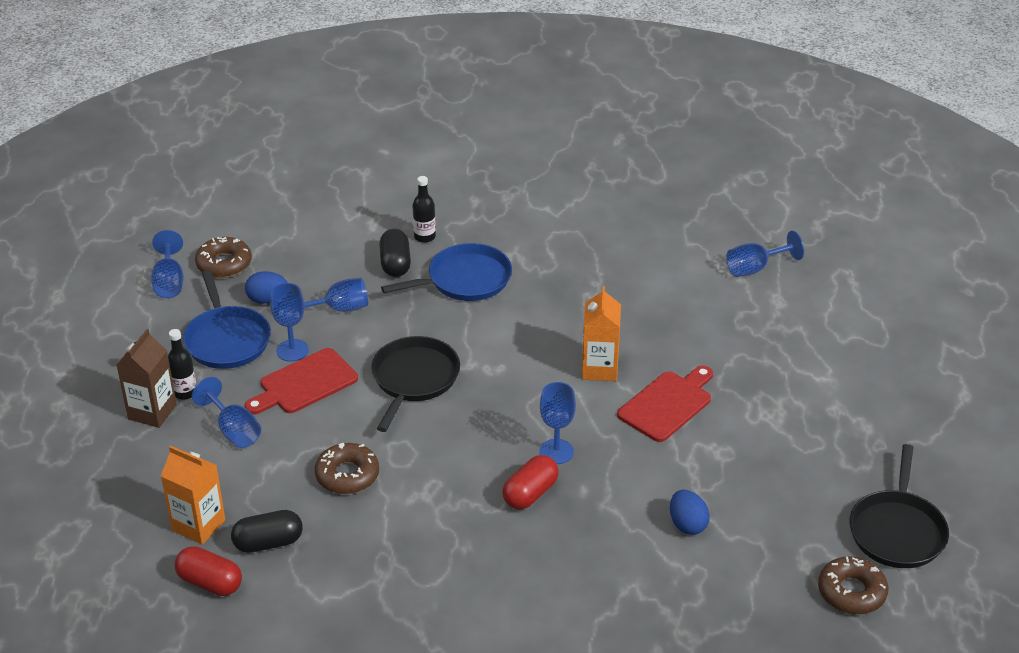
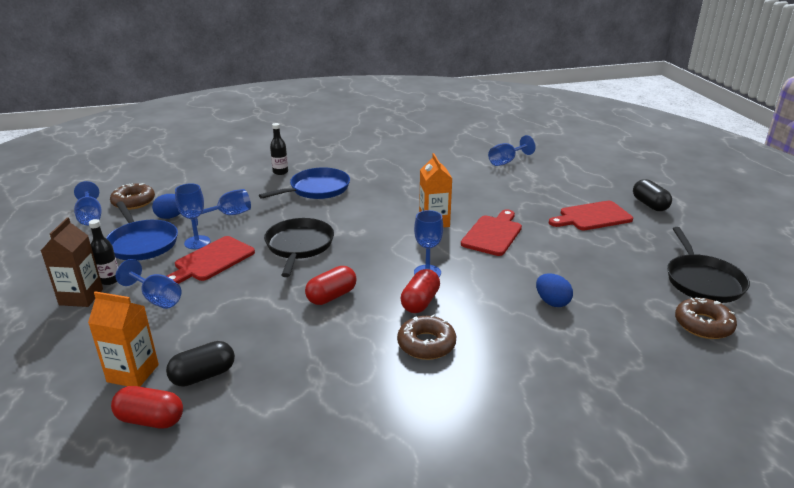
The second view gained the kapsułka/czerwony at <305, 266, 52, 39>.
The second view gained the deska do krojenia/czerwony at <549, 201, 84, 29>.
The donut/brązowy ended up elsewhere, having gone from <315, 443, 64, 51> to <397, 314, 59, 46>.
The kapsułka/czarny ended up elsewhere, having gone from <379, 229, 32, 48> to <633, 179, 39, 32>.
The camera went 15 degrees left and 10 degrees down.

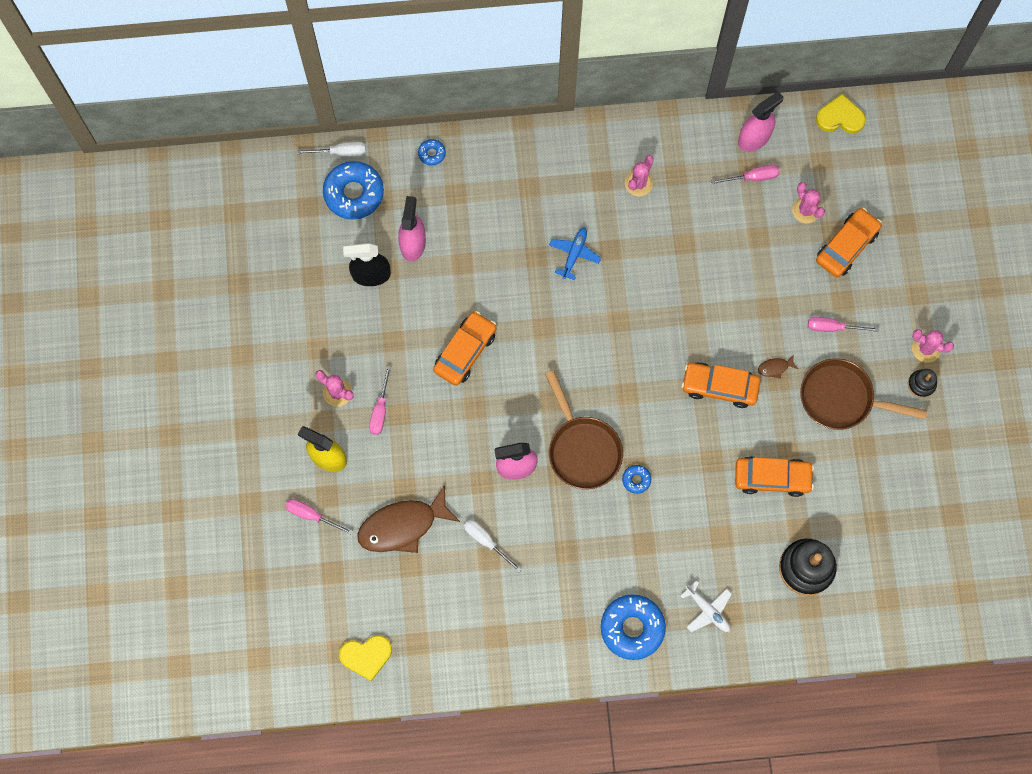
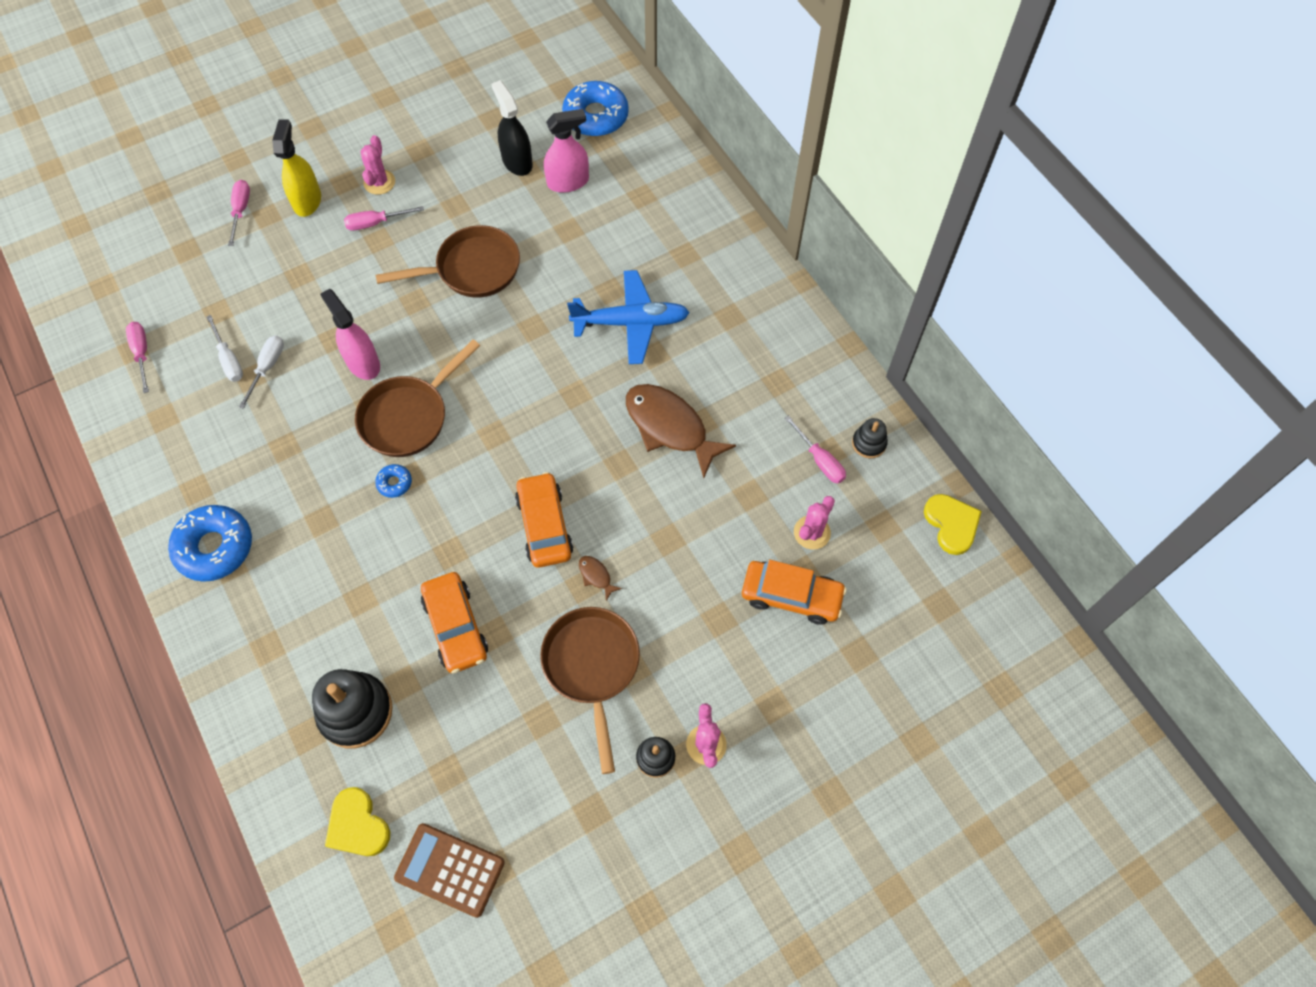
The second view lost the donut/niebieski at <418, 139, 28, 27>.
The second view lost the kaktus/różowy at <625, 155, 29, 41>.
The second view lost the samolot/biały at <680, 581, 52, 51>.
The second view gained the kalkulator/brązowy at <394, 823, 111, 95>.
The śrubokręt/biały ended up elsewhere, having gone from <297, 141, 69, 15> to <206, 315, 37, 67>.
The serce/żółty ended up elsewhere, having gone from <339, 635, 53, 46> to <325, 787, 65, 69>.
The ryba/brązowy ended up elsewhere, having gone from <357, 485, 103, 68> to <626, 384, 110, 94>.
The śrubokręt/różowy ended up elsewhere, having gone from <808, 317, 71, 15> to <126, 322, 23, 71>.
Where the samochód/pomarańczowy stood at <433, 311, 64, 75>, the patelnia/brązowy came to stand at <376, 225, 144, 73>.
Where the spryskiwacz/różowy stood at <738, 91, 46, 61>, the zabawka nakładanka/czarny came to stand at <852, 418, 36, 40>.
The size of the samolot/niebieski at <549, 227, 52, 53> changed by a factor of 1.73.
The camera went 65 degrees right and 10 degrees down.

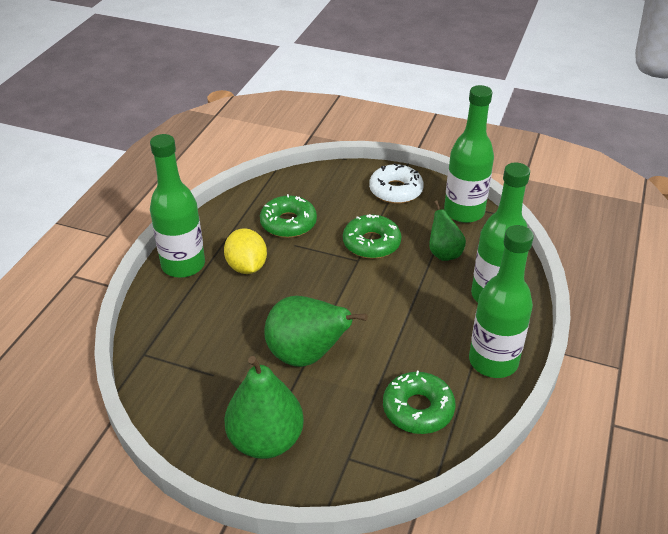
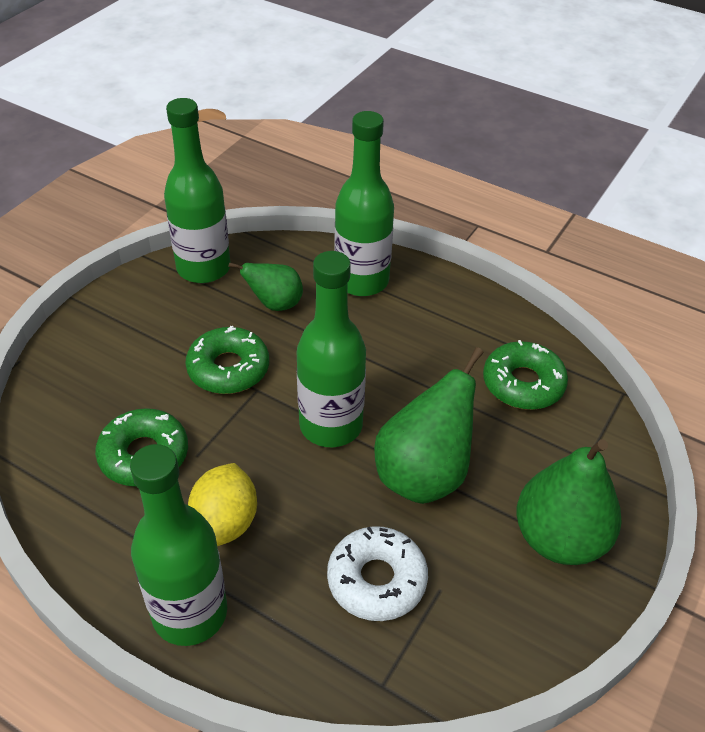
The donut/biały ended up elsewhere, having gone from <369, 163, 55, 41> to <327, 526, 101, 95>.
The butelka/zielony ended up elsewhere, having gone from <469, 225, 65, 153> to <297, 251, 69, 196>.
The cytryna/żółty at <224, 228, 43, 46> ended up facing another way, 75 degrees counterclockwise from before.
The camera went 80 degrees left and 5 degrees up.

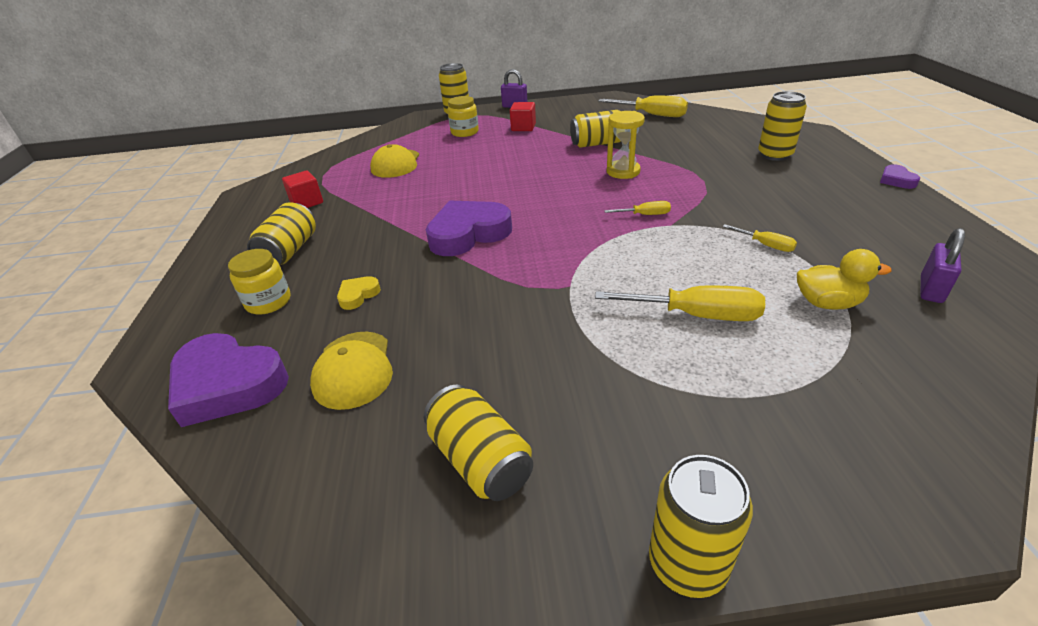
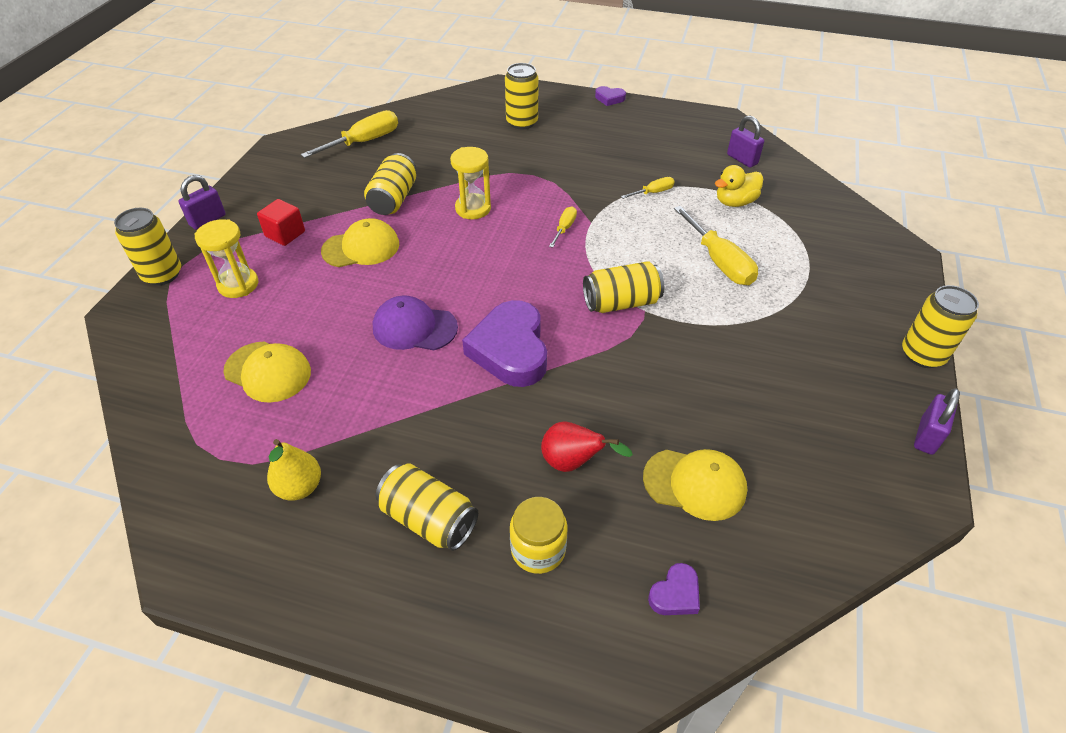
The second view gained the czapka/żółty at <321, 218, 78, 49>.
The second view gained the czapka/fioletowy at <372, 295, 86, 55>.
The second view gained the kłódka/fioletowy at <914, 388, 46, 67>.
The puszka/żółty ended up elsewhere, having gone from <424, 385, 109, 116> to <583, 261, 81, 52>.
Where the sześcian/czerwony stood at <282, 170, 41, 38>, the gruszka/żółty came to stand at <267, 439, 54, 61>.
Where the serce/żółty stood at <337, 276, 44, 34>, the gruszka/czerwony came to stand at <541, 422, 92, 50>.
Where the słoik/żółty stood at <447, 96, 32, 41>, the klepsydra/żółty came to stand at <194, 219, 64, 79>.
The śrubokręt/żółty at <595, 285, 170, 36> ended up facing another way, 120 degrees clockwise from before.
The kaczka/żółty at <797, 249, 95, 60> ended up facing another way, 150 degrees counterclockwise from before.
The size of the serce/fioletowy at <168, 333, 121, 94> changed by a factor of 0.45.
The camera went 70 degrees left and 10 degrees up.

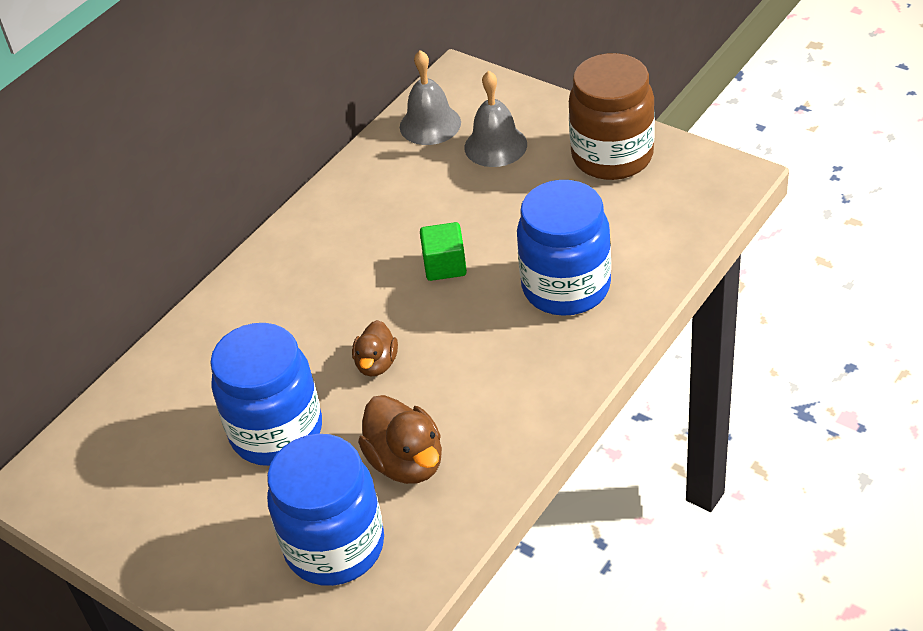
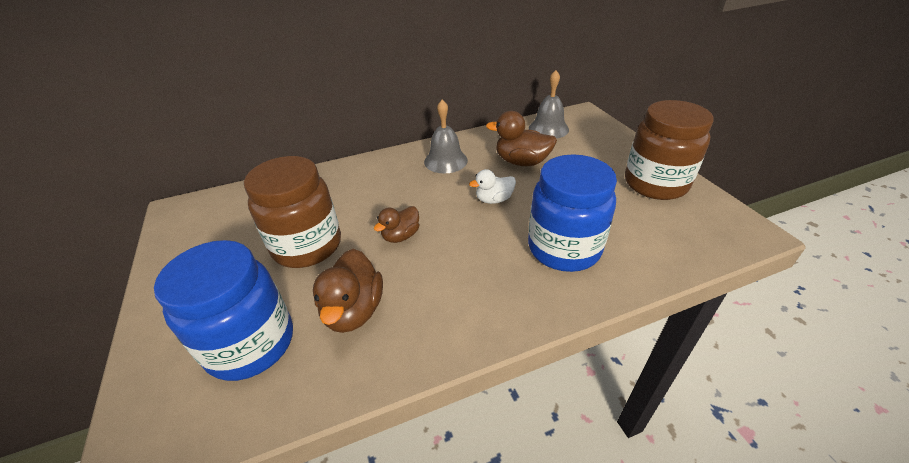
The second view gained the kaczka/brązowy at <486, 111, 71, 55>.
The dzwonek/szary ended up elsewhere, having gone from <464, 71, 63, 96> to <424, 100, 44, 74>.
Where the sześcian/zielony stood at <420, 222, 47, 59>, the kaczka/biały came to stand at <469, 169, 47, 35>.
What was the słoik/niebieski at <210, 323, 112, 143> turned into the słoik/brązowy at <244, 156, 97, 112>.
The camera went 30 degrees right and 5 degrees down.

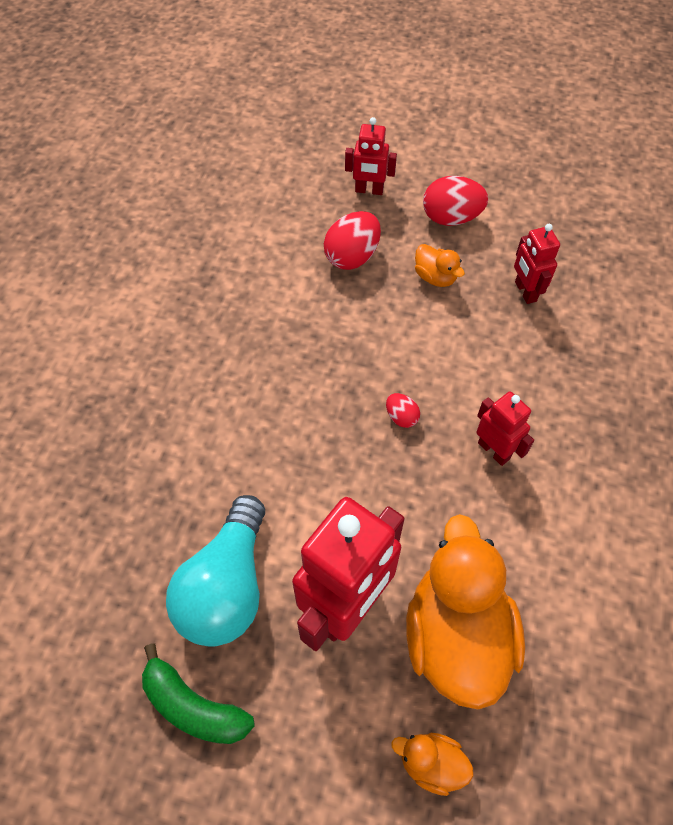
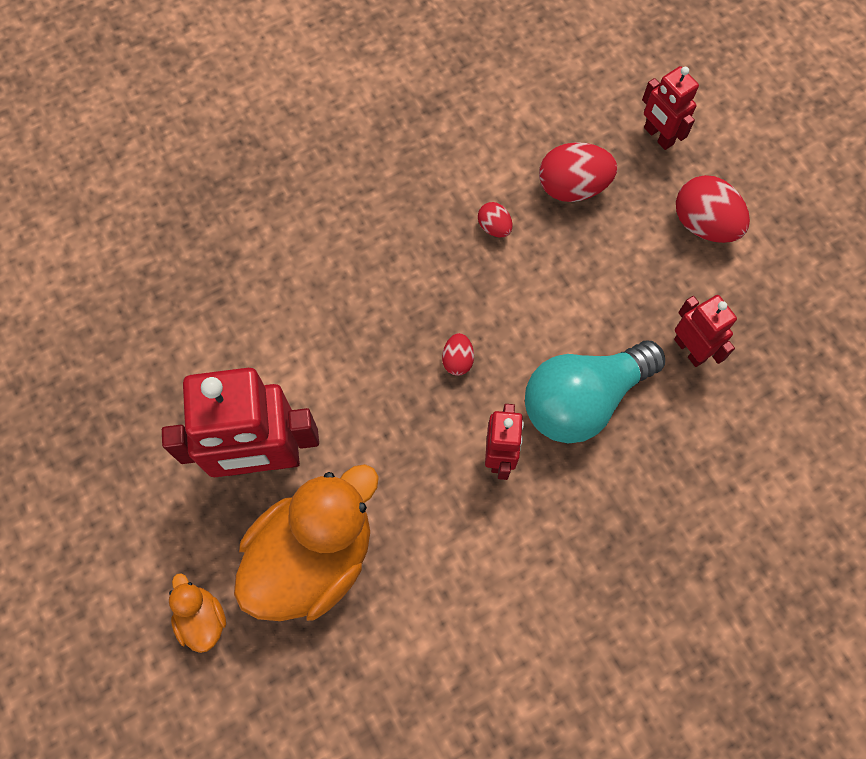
The second view lost the banan/zielony at <142, 643, 113, 101>.
The second view lost the kaczka/pomarańczowy at <415, 244, 50, 43>.
The second view gained the jajko/czerwony at <478, 202, 35, 35>.
The żarówka/turkusowy ended up elsewhere, having gone from <166, 495, 99, 152> to <525, 341, 140, 103>.
The robot/czerwony at <514, 224, 46, 80> ended up facing another way, 120 degrees clockwise from before.
The camera went 45 degrees right and 10 degrees up.

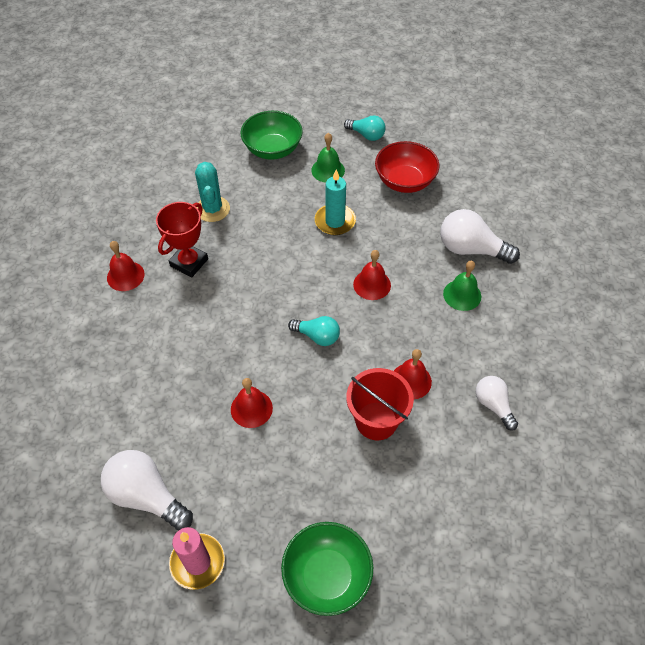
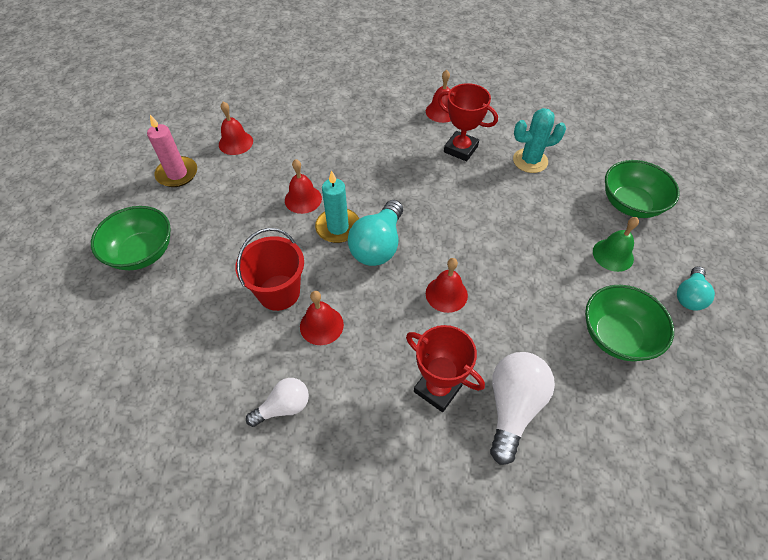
The świeca/turkusowy ended up elsewhere, having gone from <315, 169, 41, 66> to <315, 170, 44, 73>.
Where the żarówka/biały stood at <101, 450, 92, 80>, the dzwonek/czerwony came to stand at <219, 101, 34, 54>.
Where the dzwonek/zielony stood at <443, 261, 38, 50>, the puchar/czerwony came to stand at <406, 325, 79, 87>.
What was the miska/czerwony at <375, 141, 64, 52> turned into the miska/zielony at <585, 285, 89, 76>.
The size of the żarówka/turkusowy at <288, 316, 52, 30> changed by a factor of 1.63.
The camera went 90 degrees right and 0 degrees up.

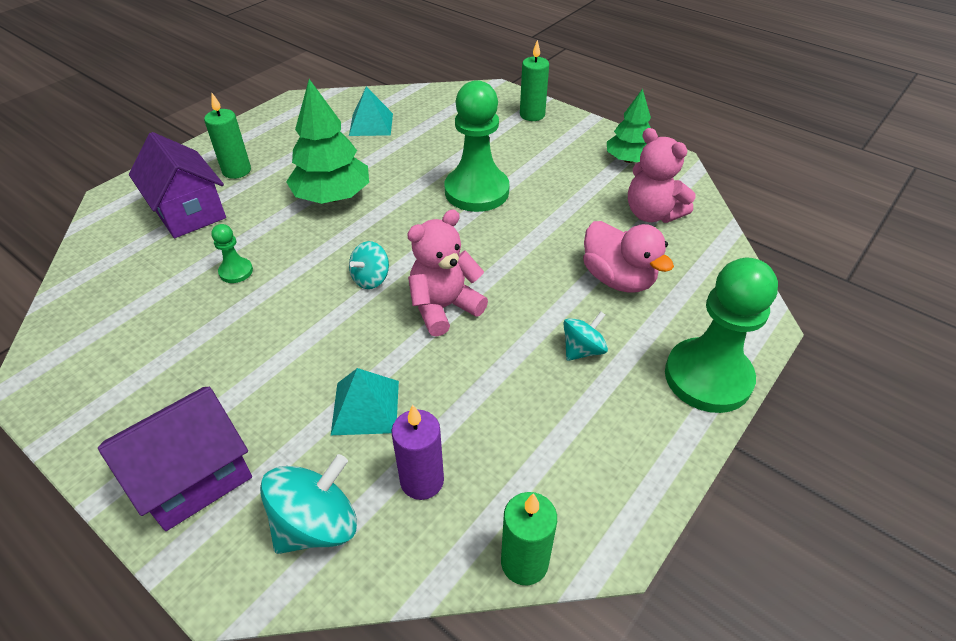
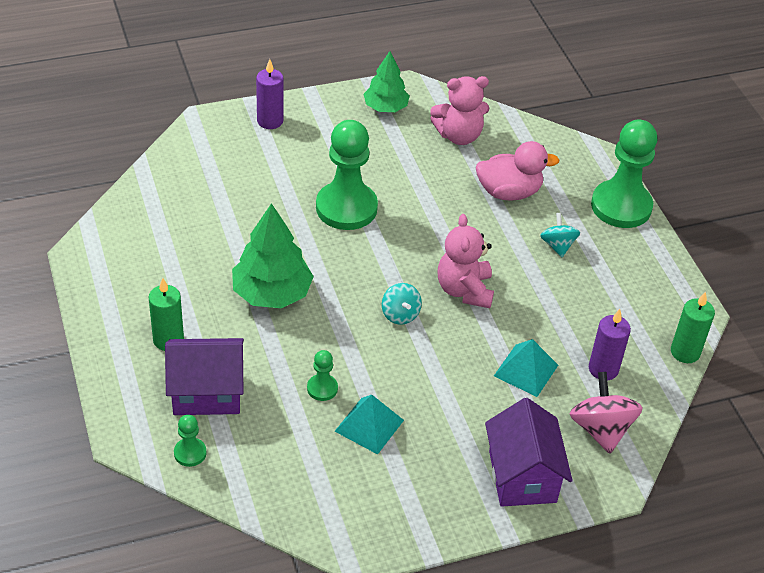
The second view gained the pionek/zielony at <174, 415, 33, 52>.
The piramida/turkusowy ended up elsewhere, having gone from <349, 86, 44, 50> to <335, 395, 69, 59>.
What was the bączek/turkusowy at <260, 454, 97, 100> turned into the bączek/różowy at <570, 372, 72, 82>.
What was the świeca/zielony at <520, 40, 29, 81> turned into the świeca/fioletowy at <256, 59, 28, 70>.
The camera went 60 degrees left and 0 degrees up.

